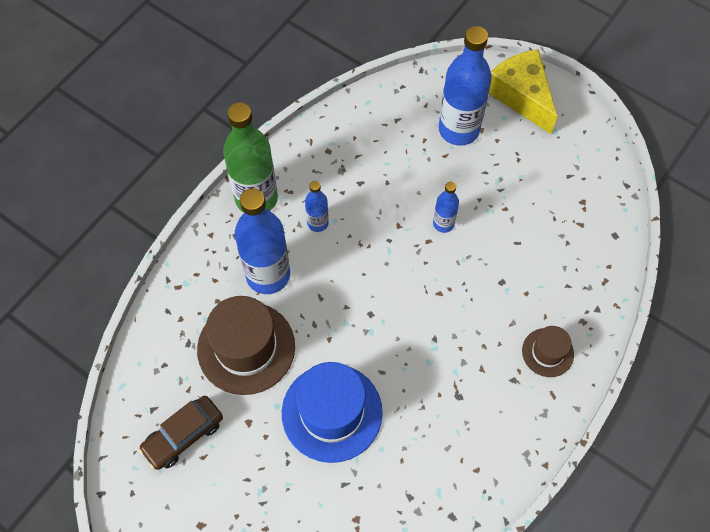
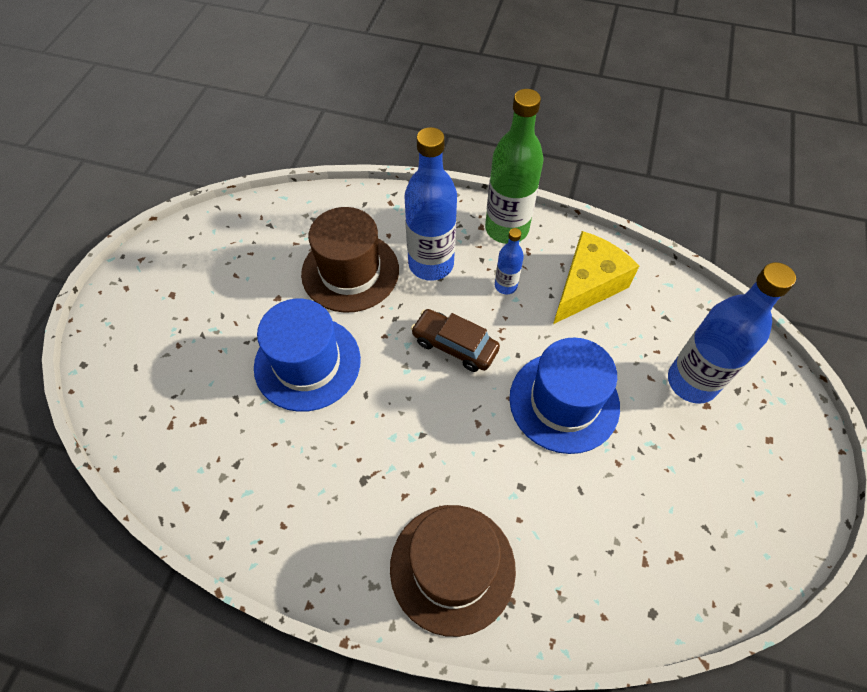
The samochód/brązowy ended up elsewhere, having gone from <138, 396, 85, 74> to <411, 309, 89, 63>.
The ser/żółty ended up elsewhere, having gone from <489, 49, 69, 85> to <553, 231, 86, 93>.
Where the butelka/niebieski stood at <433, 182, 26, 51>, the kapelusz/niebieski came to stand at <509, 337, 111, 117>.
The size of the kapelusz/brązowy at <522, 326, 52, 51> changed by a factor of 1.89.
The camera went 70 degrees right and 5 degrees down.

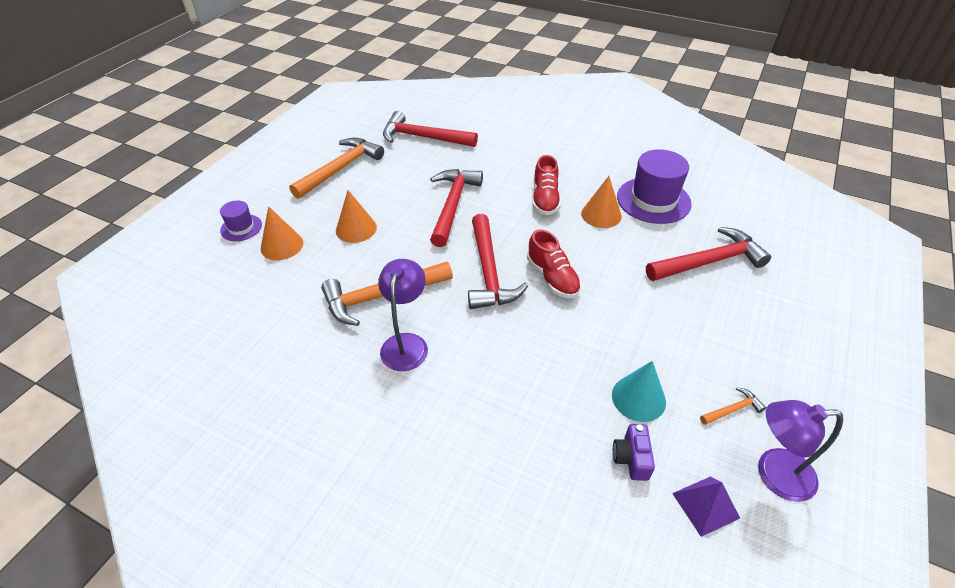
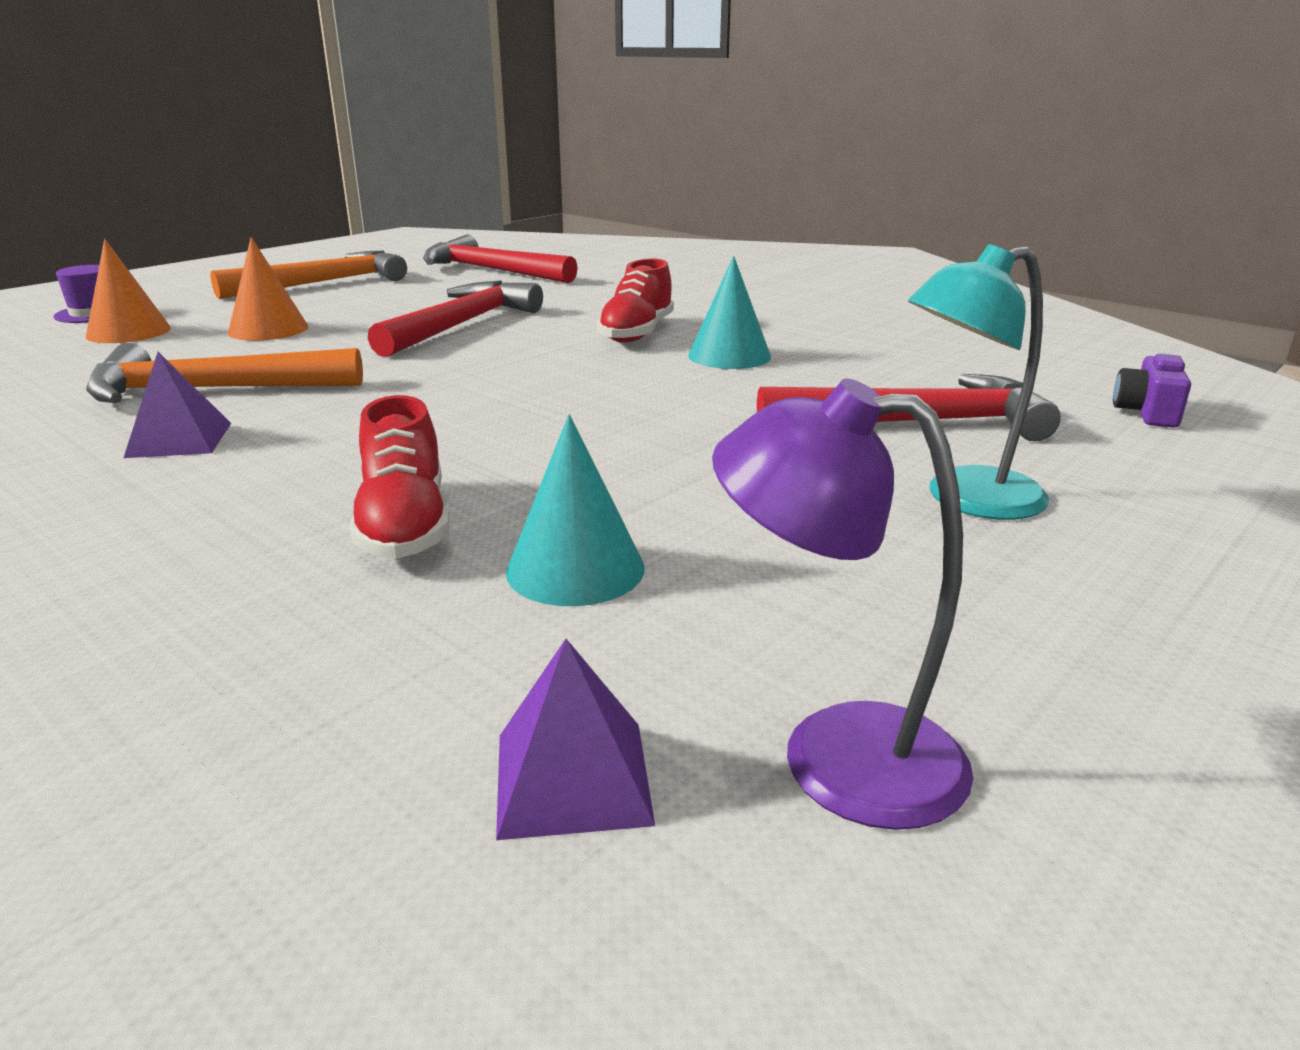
The second view lost the młotek/czerwony at <468, 214, 60, 95>.
The second view lost the kapelusz/fioletowy at <617, 149, 75, 75>.
The second view lost the młotek/pomarańczowy at <700, 387, 66, 38>.
The second view gained the lampka/turkusowy at <908, 244, 141, 276>.
The but/czerwony ended up elsewhere, having gone from <527, 229, 54, 69> to <350, 395, 100, 164>.
The aparat fotograficzny/fioletowy ended up elsewhere, having gone from <613, 424, 42, 57> to <1113, 352, 78, 76>.
Where the lampka/fioletowy stood at <378, 259, 50, 112>, the piramida/fioletowy came to stand at <124, 352, 107, 106>.
What was the stożek/pomarańczowy at <581, 176, 41, 52> turned into the stożek/turkusowy at <688, 256, 83, 113>.
The camera went 15 degrees right and 20 degrees down.

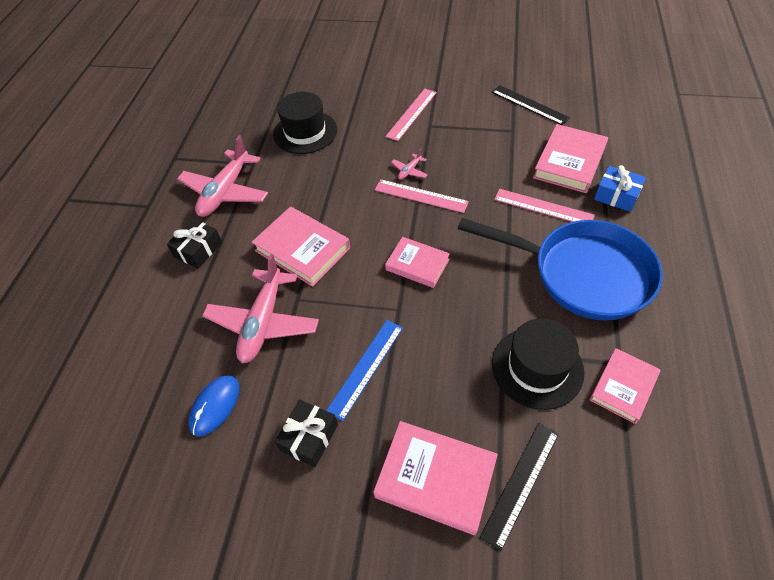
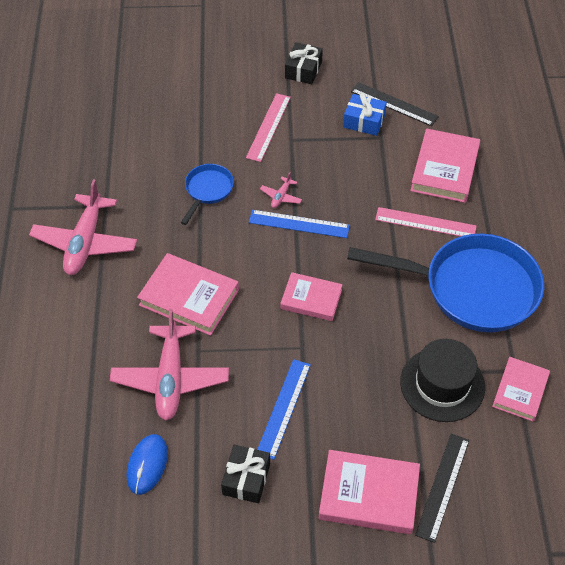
The second view lost the kapelusz/czarny at <273, 92, 64, 62>.
The second view gained the patelnia/niebieski at <181, 164, 53, 61>.
The prezent/czarny ended up elsewhere, having gone from <167, 218, 55, 51> to <285, 42, 38, 42>.
The prezent/niebieski ended up elsewhere, having gone from <594, 165, 52, 47> to <343, 93, 44, 43>.
What was the linijka/różowy at <375, 179, 94, 34> turned into the linijka/niebieski at <249, 210, 101, 28>.
The camera went 15 degrees left and 0 degrees up.

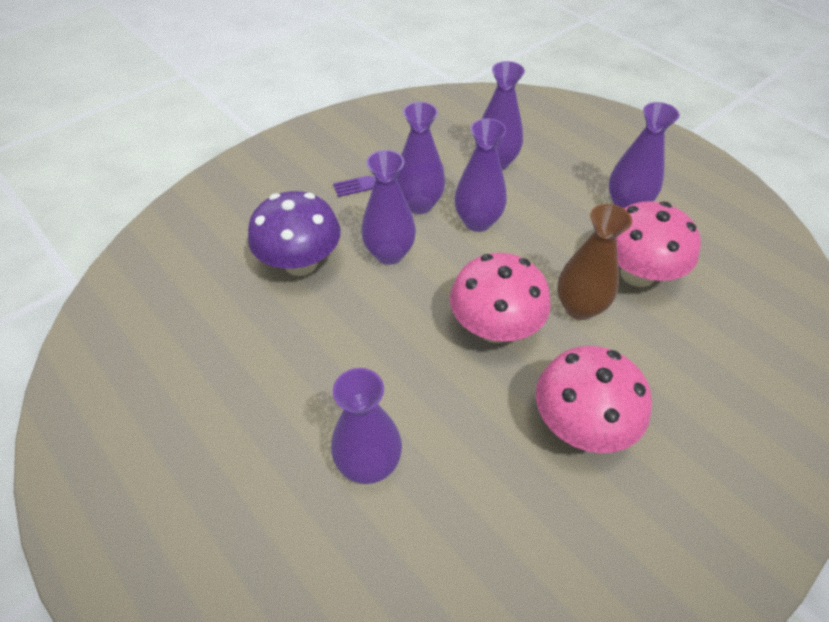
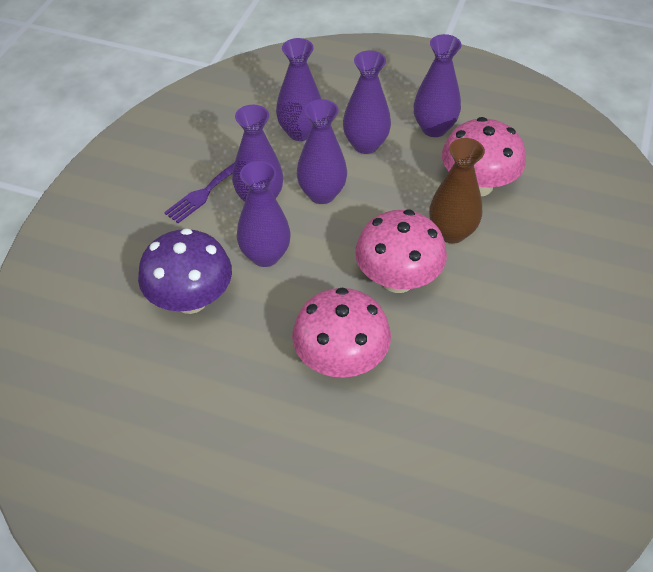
The wazon/fioletowy ended up elsewhere, having gone from <331, 368, 71, 116> to <343, 50, 48, 104>.
The grzyb/różowy ended up elsewhere, having gone from <536, 346, 116, 107> to <292, 288, 99, 90>.
The camera went 30 degrees left and 0 degrees up.

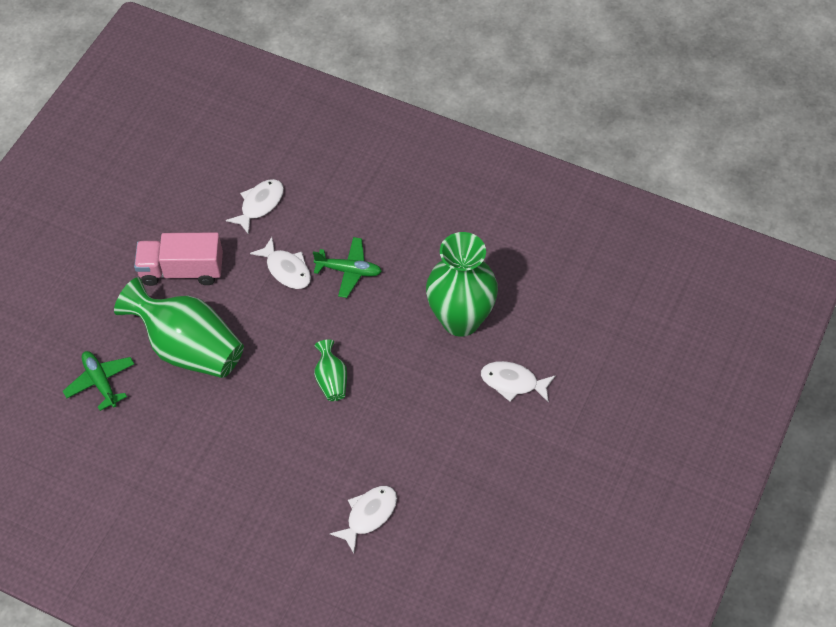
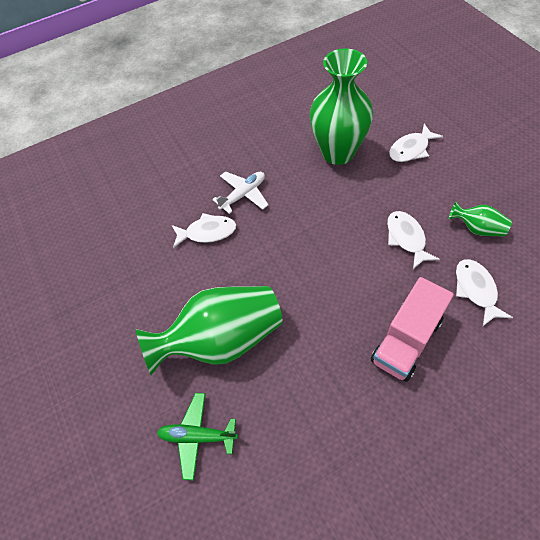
The ciężarówka/różowy ended up elsewhere, having gone from <134, 233, 89, 53> to <371, 277, 83, 105>.
The ryba/biały ended up elsewhere, having gone from <226, 179, 58, 56> to <387, 211, 53, 58>.
The wazon/zielony ended up elsewhere, having gone from <314, 339, 33, 62> to <449, 202, 63, 34>.
What was the samolot/zielony at <313, 237, 69, 61> turned into the samolot/biały at <212, 171, 56, 43>.
The camera went 50 degrees left and 0 degrees up.

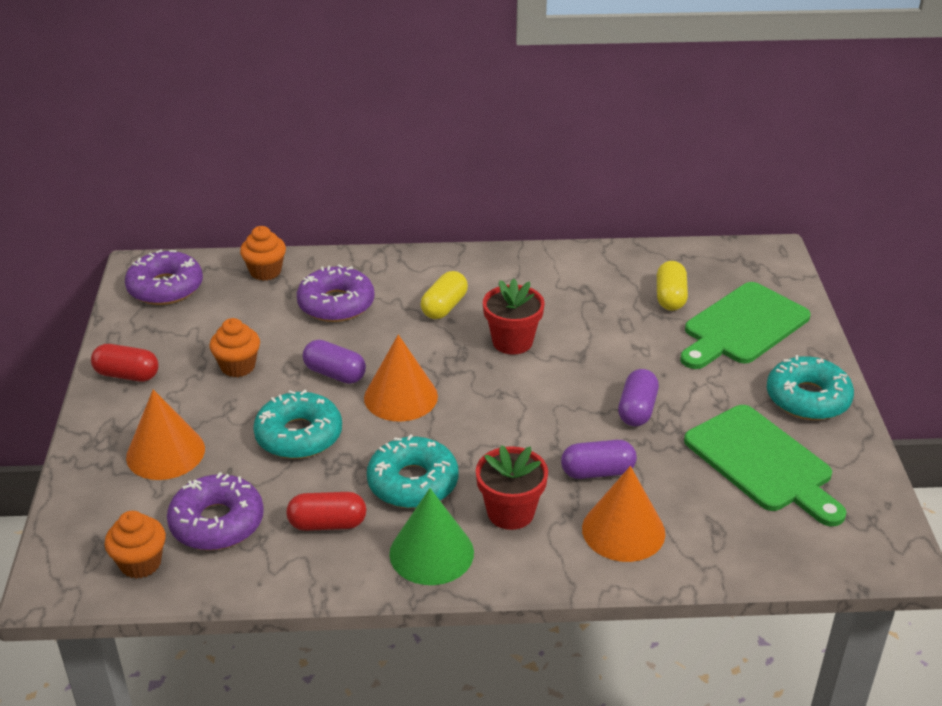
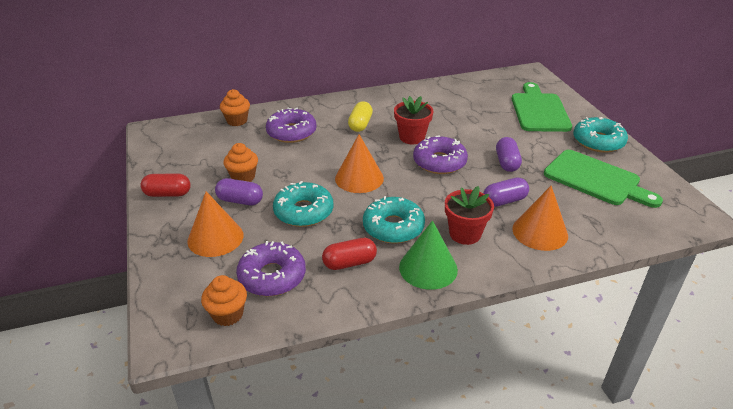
The second view lost the kapsułka/żółty at <657, 261, 31, 50>.
The donut/fioletowy ended up elsewhere, having gone from <125, 250, 78, 55> to <413, 135, 55, 39>.
The kapsułka/fioletowy ended up elsewhere, having gone from <303, 340, 63, 44> to <215, 178, 48, 27>.
The deska do krojenia/zielony at <680, 282, 131, 87> ended up facing another way, 150 degrees clockwise from before.
The camera went 15 degrees left and 0 degrees up.

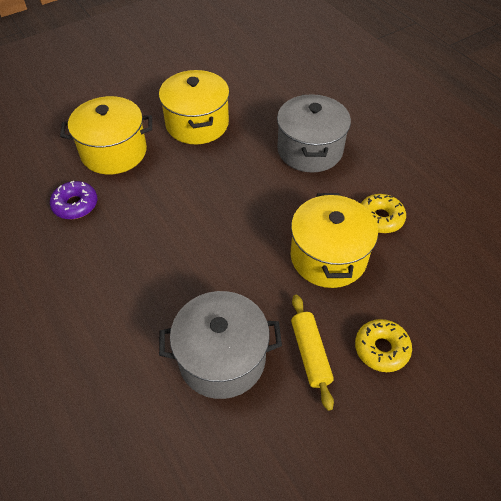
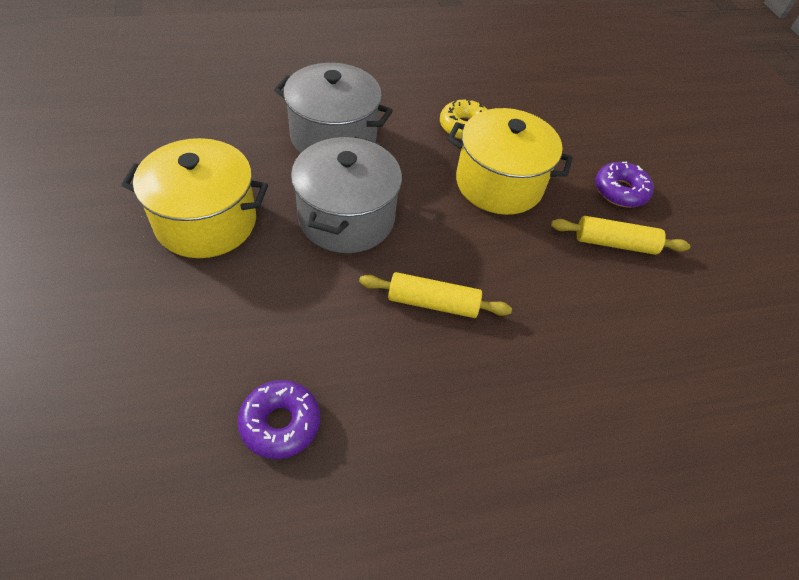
The second view lost the garnek/żółty at <60, 96, 92, 79>.
The second view gained the wałek do ciasta/żółty at <359, 272, 153, 46>.
The garnek/szary ended up elsewhere, having gone from <159, 291, 123, 108> to <291, 137, 111, 116>.
What was the donut/żółty at <355, 319, 57, 53> turned into the donut/fioletowy at <595, 162, 59, 45>.
The camera went 75 degrees left and 0 degrees up.

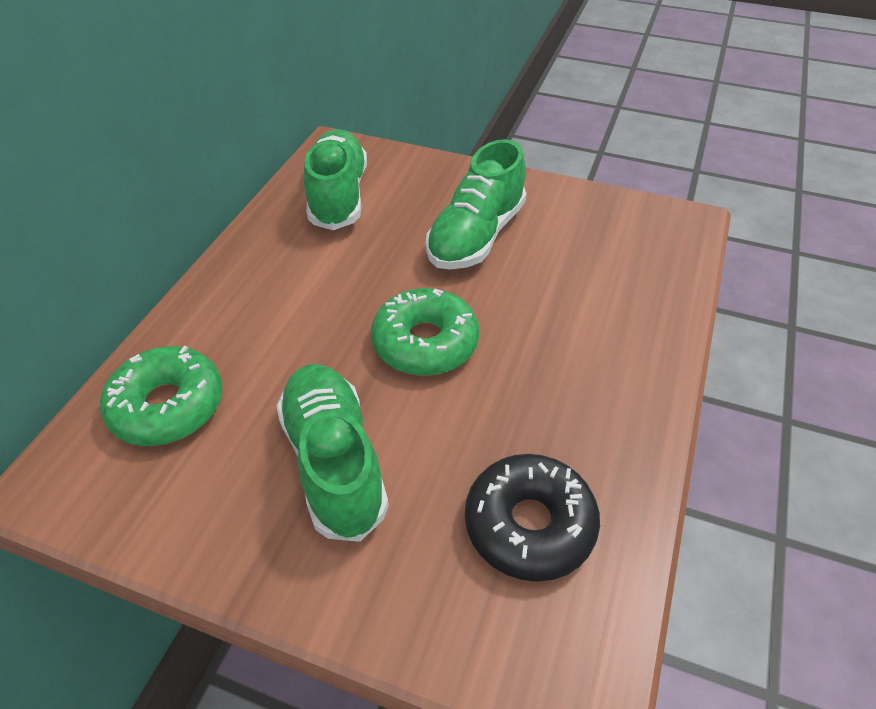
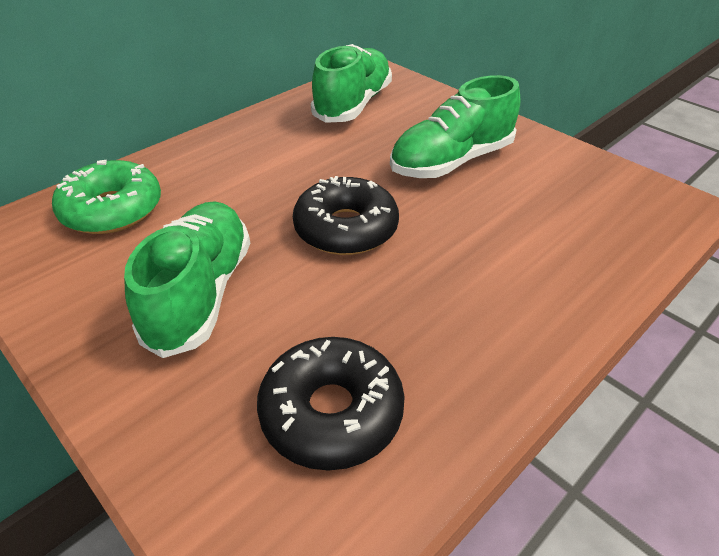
What was the donut/zielony at <371, 288, 108, 88> turned into the donut/czarny at <293, 176, 106, 79>.
The camera went 25 degrees right and 5 degrees down.

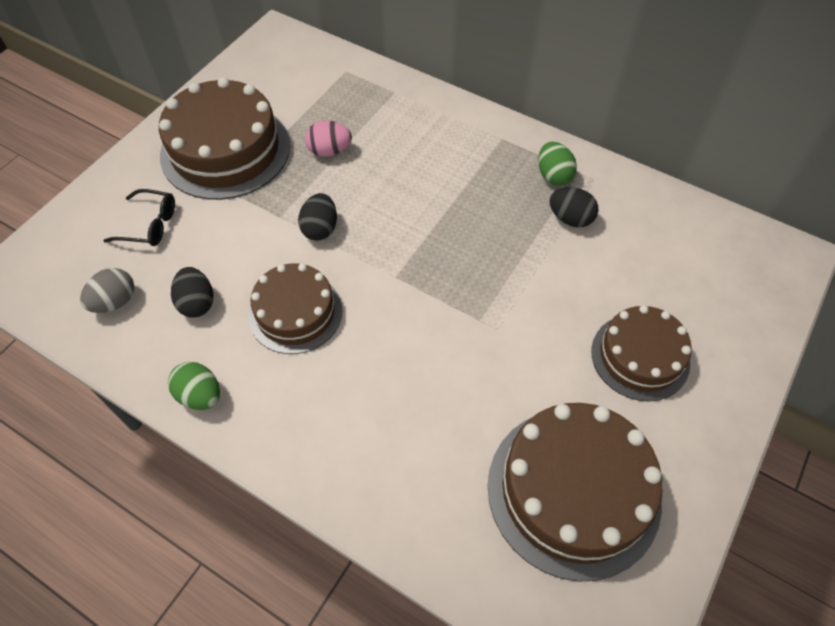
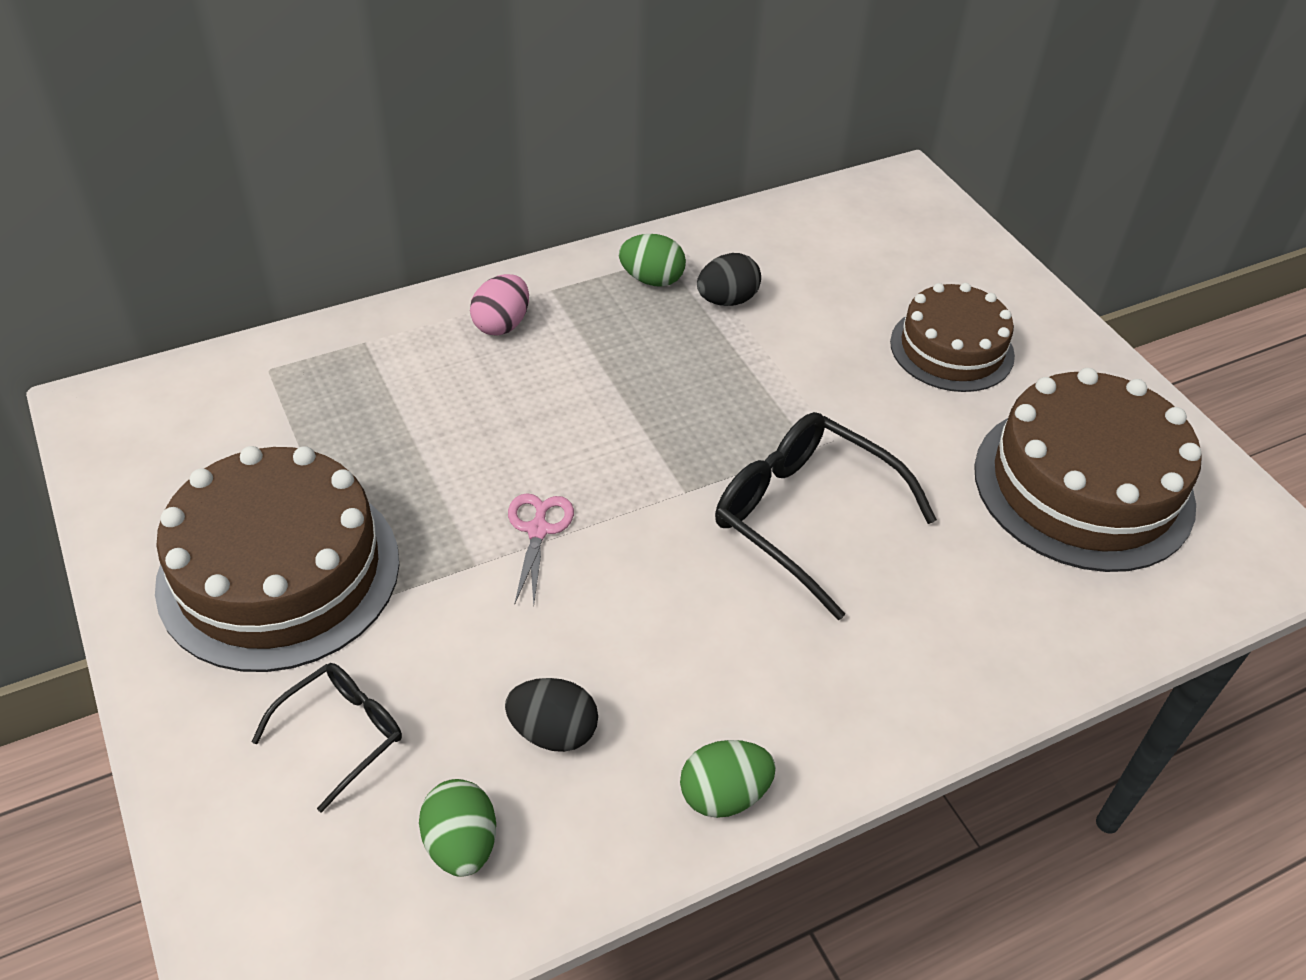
The second view lost the tort/brązowy at <248, 263, 95, 91>.
The second view gained the okulary/czarny at <715, 412, 222, 208>.
The jajko/różowy ended up elsewhere, having gone from <305, 121, 47, 36> to <470, 274, 59, 62>.
Where the jajko/czarny stood at <298, 193, 39, 48>, the nożyczki/różowy came to stand at <508, 493, 66, 112>.
What was the jajko/szary at <80, 268, 54, 45> turned into the jajko/zielony at <419, 779, 77, 98>.
The camera went 60 degrees left and 10 degrees down.

